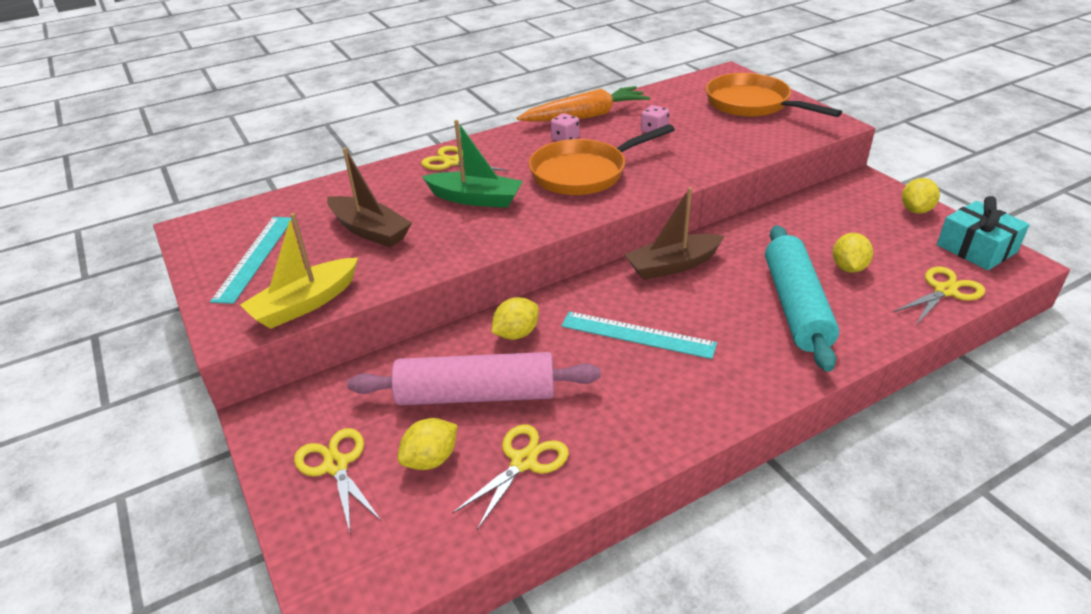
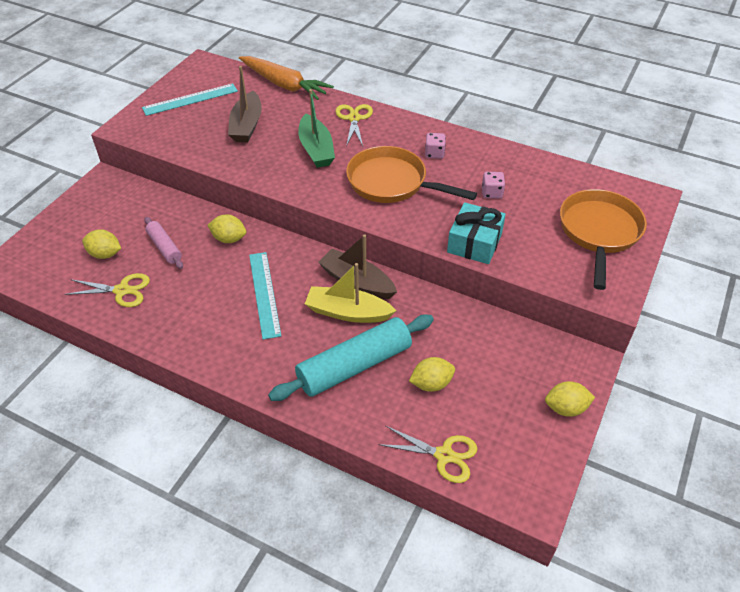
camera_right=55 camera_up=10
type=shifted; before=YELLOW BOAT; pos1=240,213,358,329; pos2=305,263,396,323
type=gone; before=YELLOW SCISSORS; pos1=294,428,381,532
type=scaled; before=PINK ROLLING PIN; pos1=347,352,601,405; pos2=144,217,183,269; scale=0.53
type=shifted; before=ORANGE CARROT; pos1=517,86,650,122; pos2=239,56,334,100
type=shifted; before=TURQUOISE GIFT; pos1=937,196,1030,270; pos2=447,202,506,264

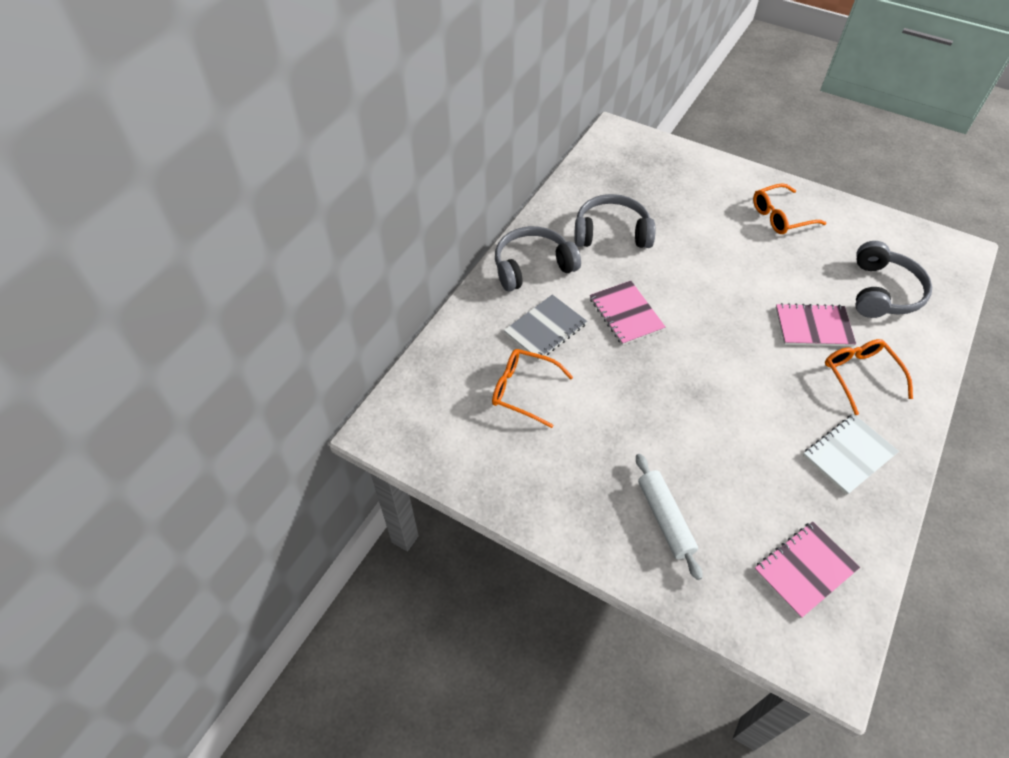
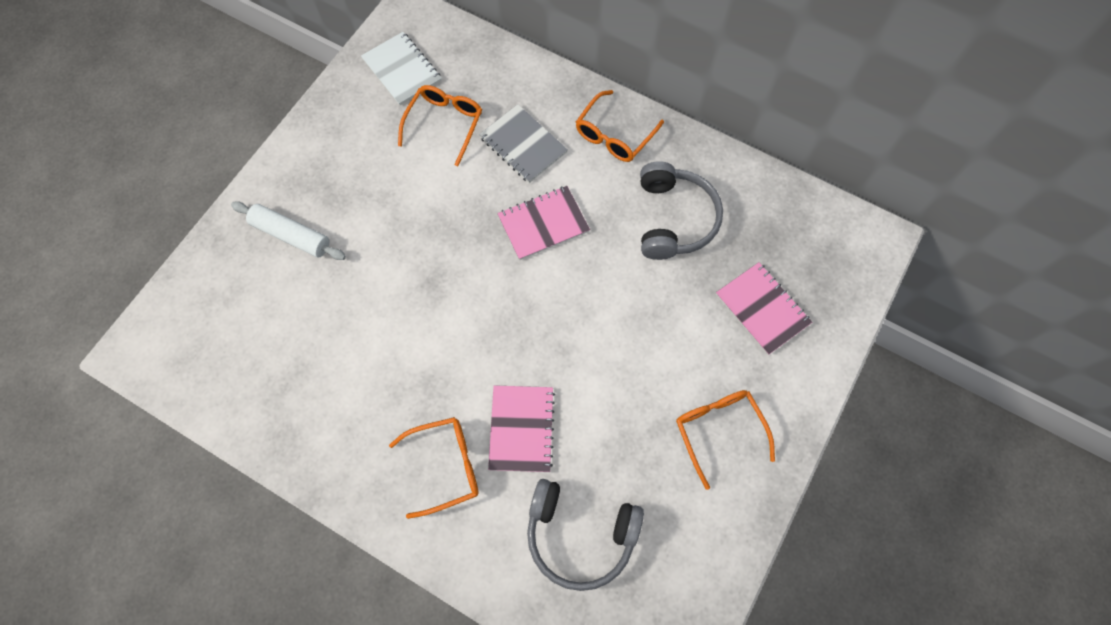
camera_right=90 camera_up=15
type=swapped; before=GREY HEADPHONES; after=ORANGE GLASSES; pos1=495,226,581,292; pos2=576,90,664,162
type=rotated; before=WHITE ROLLING PIN; pos1=636,454,702,580; pos2=231,201,346,260; turn=45
type=shifted; before=PINK NOTEBOOK; pos1=754,522,860,618; pos2=716,262,812,355
type=shifted; before=WHITE NOTEBOOK; pos1=803,414,899,495; pos2=361,32,442,105

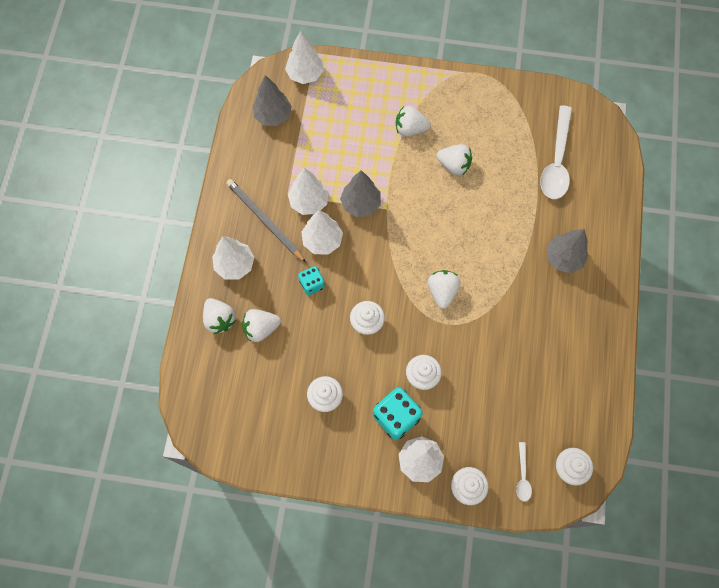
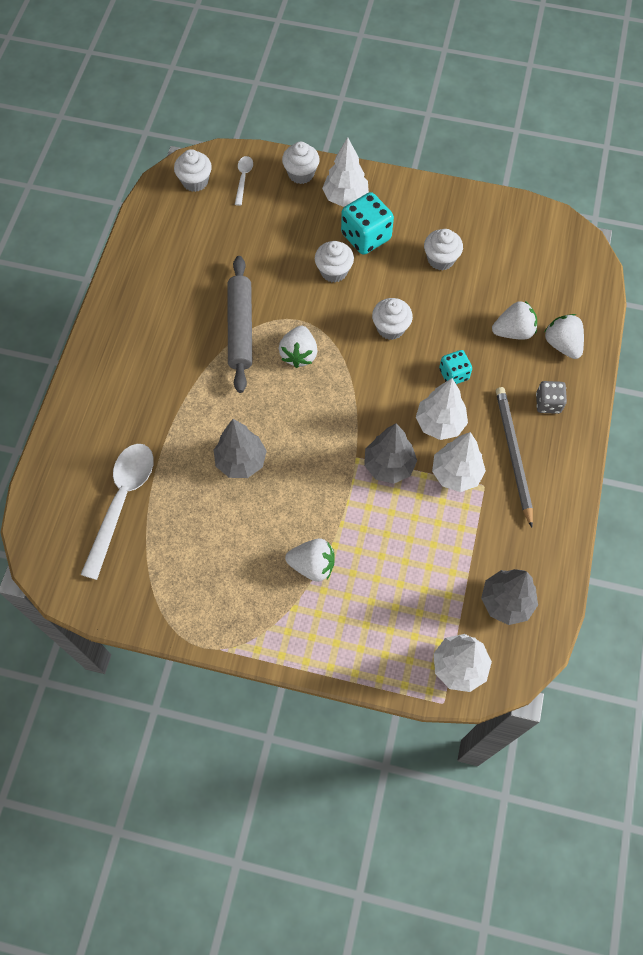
camera_right=-175 camera_up=-5
type=swapped; before=WHITE TREE; after=GREY DICE; pos1=212,236,254,280; pos2=536,381,567,414
type=rotated; before=GREY PENCIL; pos1=226,179,306,263; pos2=496,387,533,528; turn=-150
type=gone; before=WHITE STRAWBERRY; pos1=436,144,472,176
type=shifted; before=GREY TREE; pos1=547,229,589,273; pos2=214,419,267,478
type=new; after=GREY ROLLING PIN; pos2=228,256,252,393

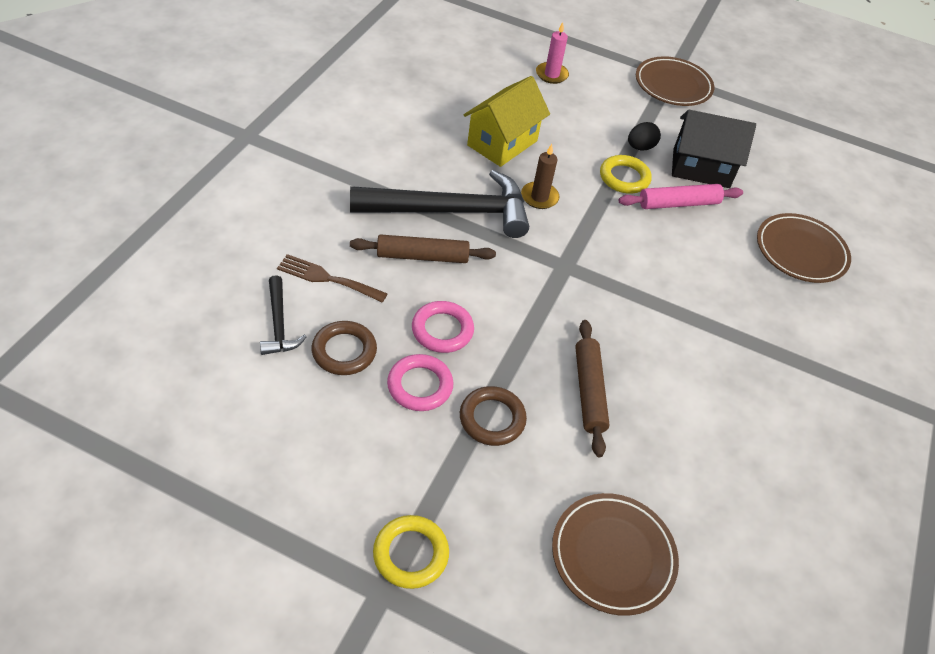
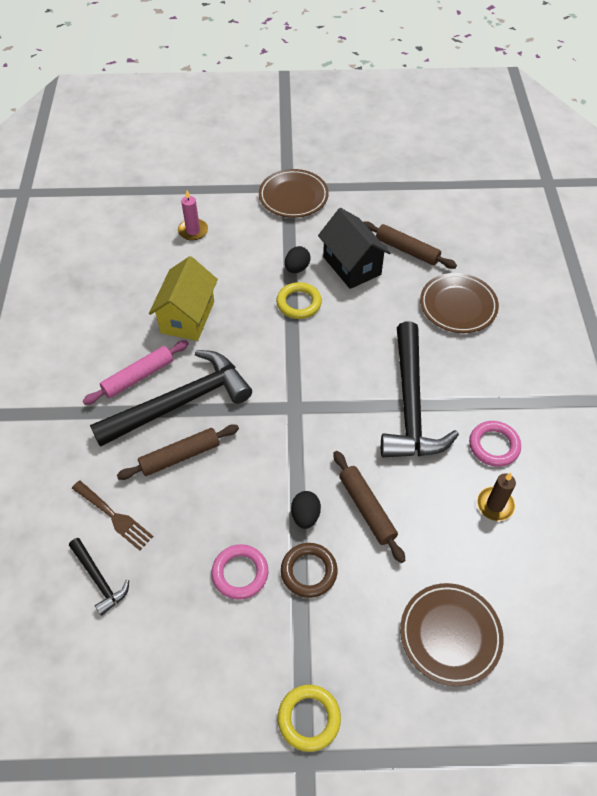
camera_right=-20 camera_up=5
type=rotated; before=BROWN FORK; pos1=277,254,388,303; pos2=72,481,154,550; turn=-135
type=gone; before=BROWN RING; pos1=311,321,377,375
type=shifted; before=PINK RING; pos1=412,301,474,353; pos2=469,421,521,467
type=shifted; before=BROWN CANDLE; pos1=521,144,560,209; pos2=477,473,516,521
type=shifted; before=PINK ROLLING PIN; pos1=619,184,743,209; pos2=83,340,189,405
type=rotated; before=BLACK HOUSE; pos1=672,110,756,188; pos2=318,208,390,289; turn=75
type=new; after=BLACK EGG; pos2=291,491,321,529
type=new; after=BROWN ROLLING PIN; pos2=363,221,457,269
type=new; after=BLACK HAMMER; pos2=381,321,459,458

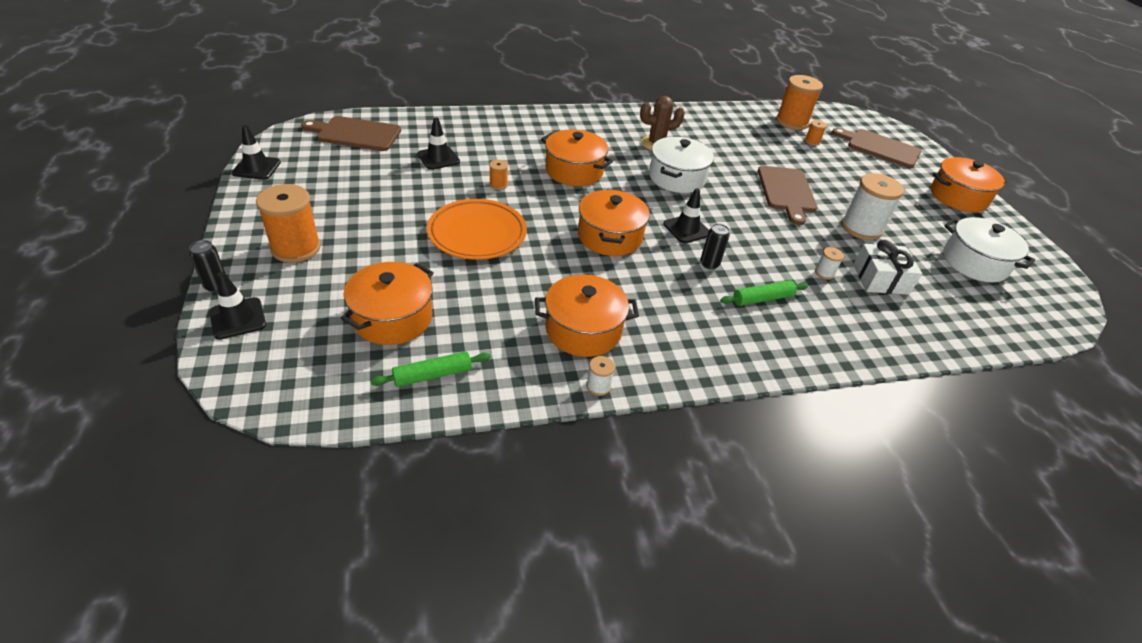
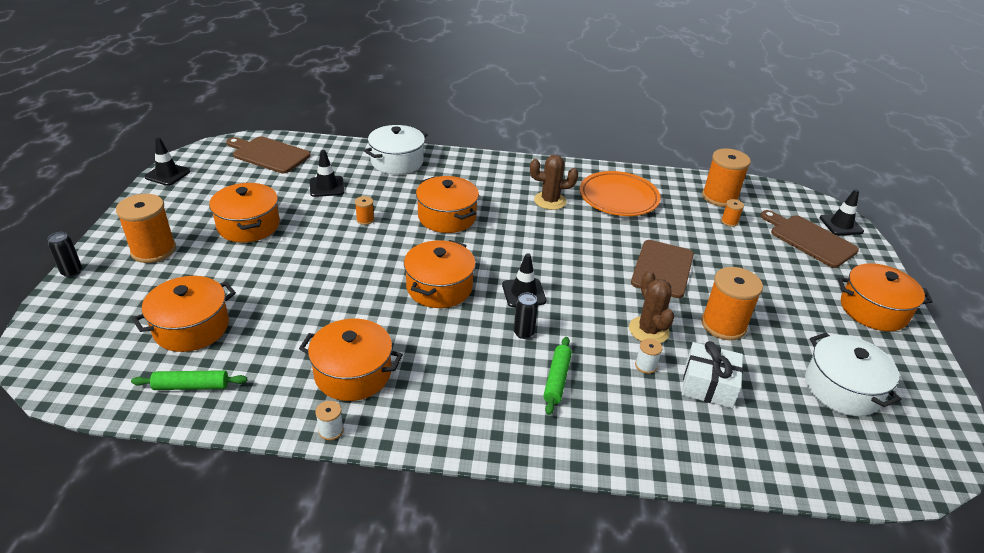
camera_right=20 camera_up=-5
type=shifted; before=BLACK TRAFFIC CONE; pos1=210,272,266,340; pos2=820,189,864,235
type=shifted; before=ORANGE PLATE; pos1=427,199,527,260; pos2=580,171,661,216
type=shifted; before=WHITE POT; pos1=649,137,714,193; pos2=364,125,428,175
type=rotated; before=GREEN ROLLING PIN; pos1=720,280,808,306; pos2=543,337,572,415; turn=-75
type=repainted; before=WHITE SPOOL; after=ORANGE SPOOL; pos1=841,173,904,240; pos2=701,267,763,340
type=new; after=ORANGE POT; pos2=209,182,280,243
type=new; after=BROWN CACTUS; pos2=629,270,674,343

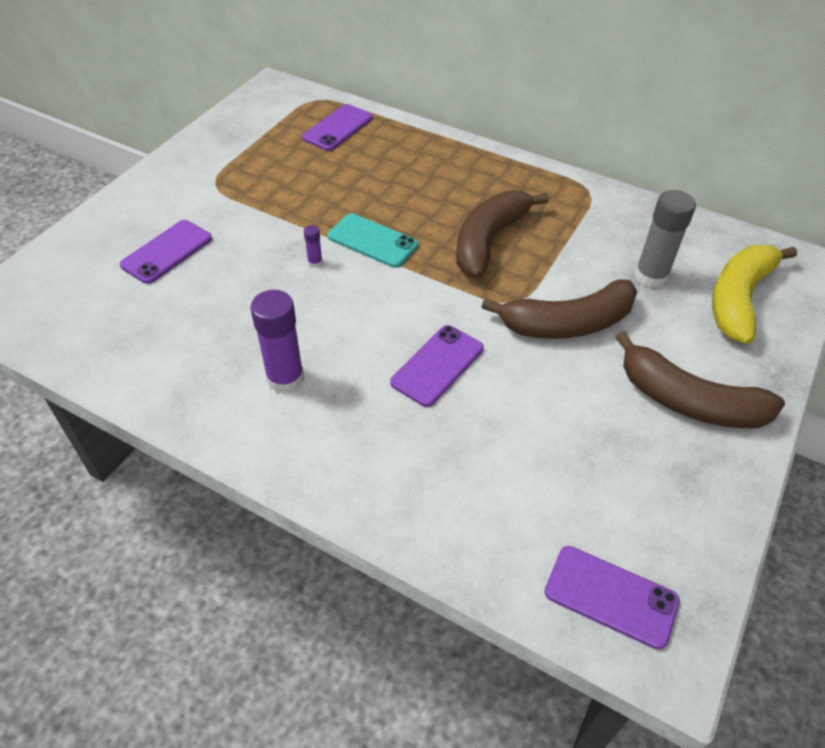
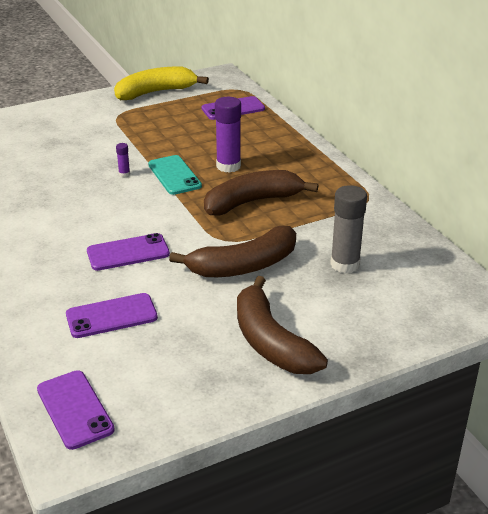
camera_right=35 camera_up=-15
type=shifted; before=PURPLE PHONE; pos1=120,220,212,284; pos2=66,293,158,338
type=shifted; before=PURPLE GLUE STICK; pos1=250,290,304,393; pos2=215,97,241,173
type=rotated; before=BROWN BANANA; pos1=482,279,637,339; pos2=169,226,296,277; turn=-45
type=shifted; before=YELLOW BANANA; pos1=712,245,797,344; pos2=114,67,209,100

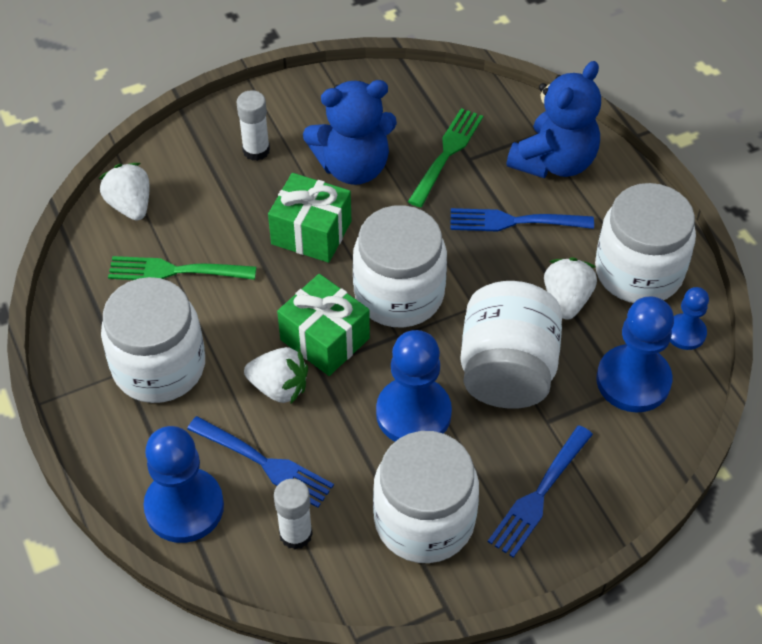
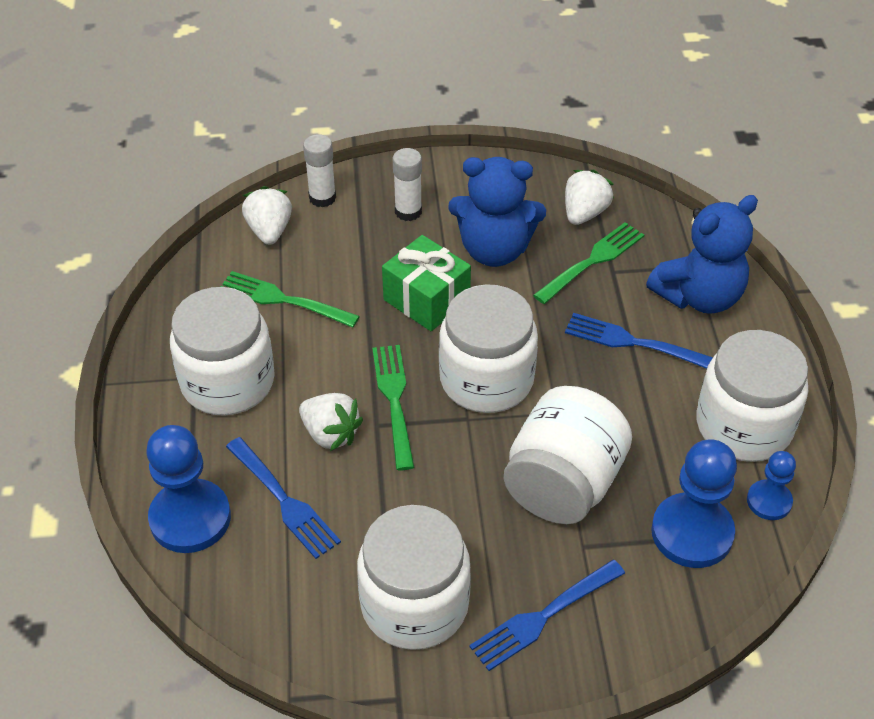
camera_right=20 camera_up=-5
type=shifted; before=WHITE GLUE STICK; pos1=274,479,313,550; pos2=303,134,336,207
type=swapped; before=GREEN GIFT; after=GREEN FORK; pos1=277,274,370,376; pos2=372,345,414,470
type=gone; before=BLUE PAWN; pos1=376,330,452,442
type=shifted; before=WHITE STRAWBERRY; pos1=544,258,597,319; pos2=565,170,614,225

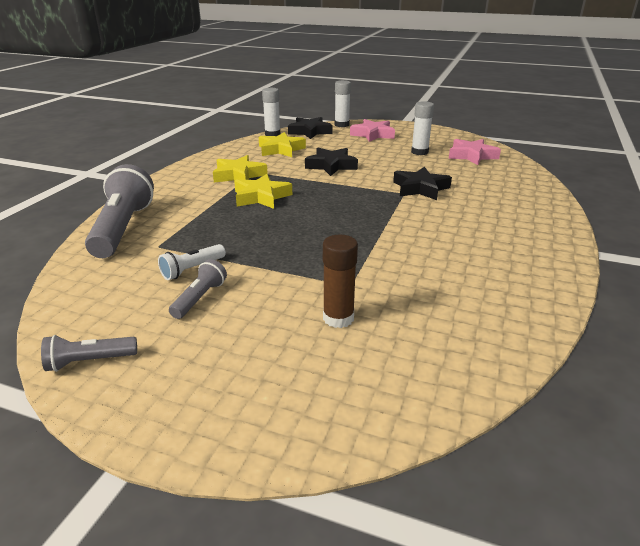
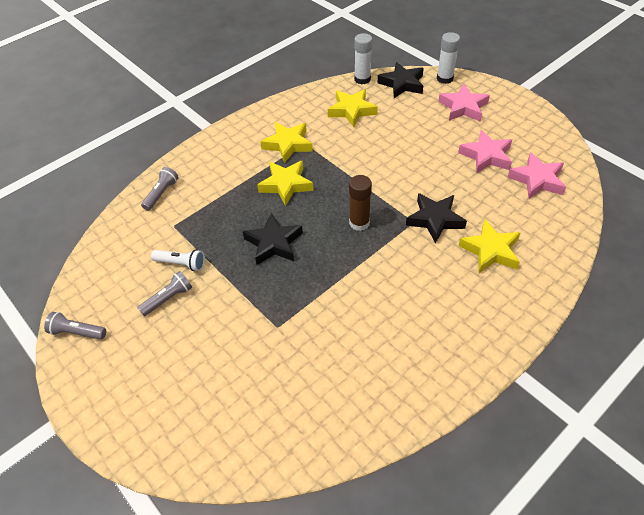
camera_right=30 camera_up=20
type=scaled; before=GREY FLASHLIGHT; pos1=85,164,154,258; pos2=141,167,179,211; scale=0.48
type=rotated; before=WHITE FLASHLIGHT; pos1=158,244,226,280; pos2=151,249,205,271; turn=-150
type=shifted; before=BLACK STAR; pos1=305,148,358,176; pos2=243,213,303,265
type=shifted; before=BROWN GLUE STICK; pos1=323,235,358,328; pos2=349,175,372,231
type=swapped; before=WHITE GLUE STICK; after=PINK STAR; pos1=411,101,434,155; pos2=458,130,512,174
type=new; after=YELLOW STAR; pos2=459,219,520,273

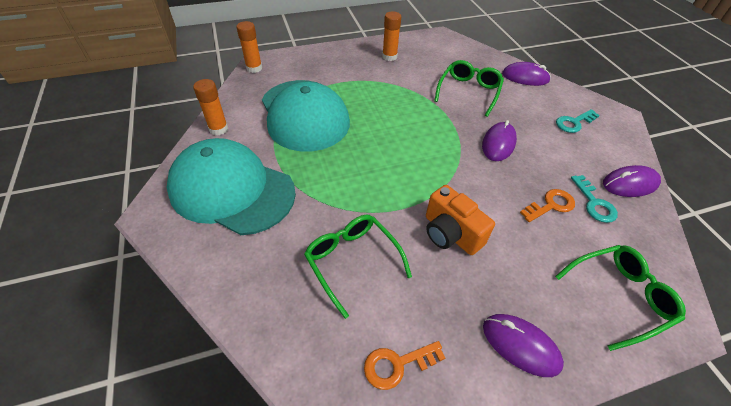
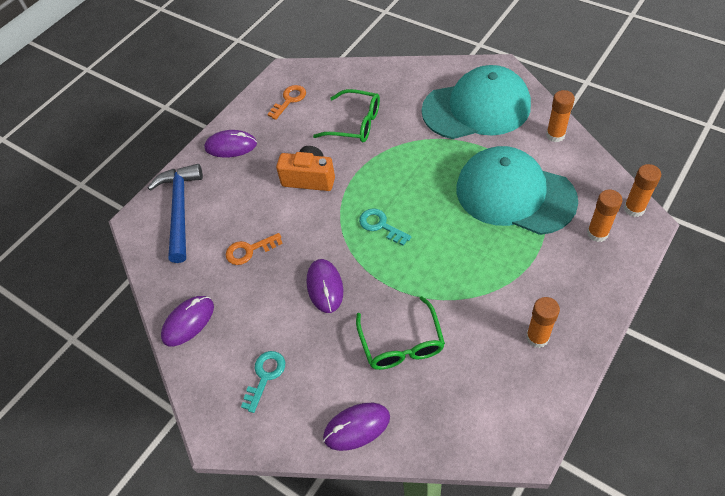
camera_right=150 camera_up=5
type=rotated; before=ORANGE KEY; pos1=520,189,575,222; pos2=226,233,283,265; turn=45
type=swapped; before=GREEN GLASSES; after=BLUE HAMMER; pos1=555,245,686,351; pos2=148,164,203,263
type=shifted; before=TURQUOISE KEY; pos1=571,175,618,223; pos2=359,208,411,246
type=new; after=ORANGE GLUE STICK; pos2=587,190,622,242

